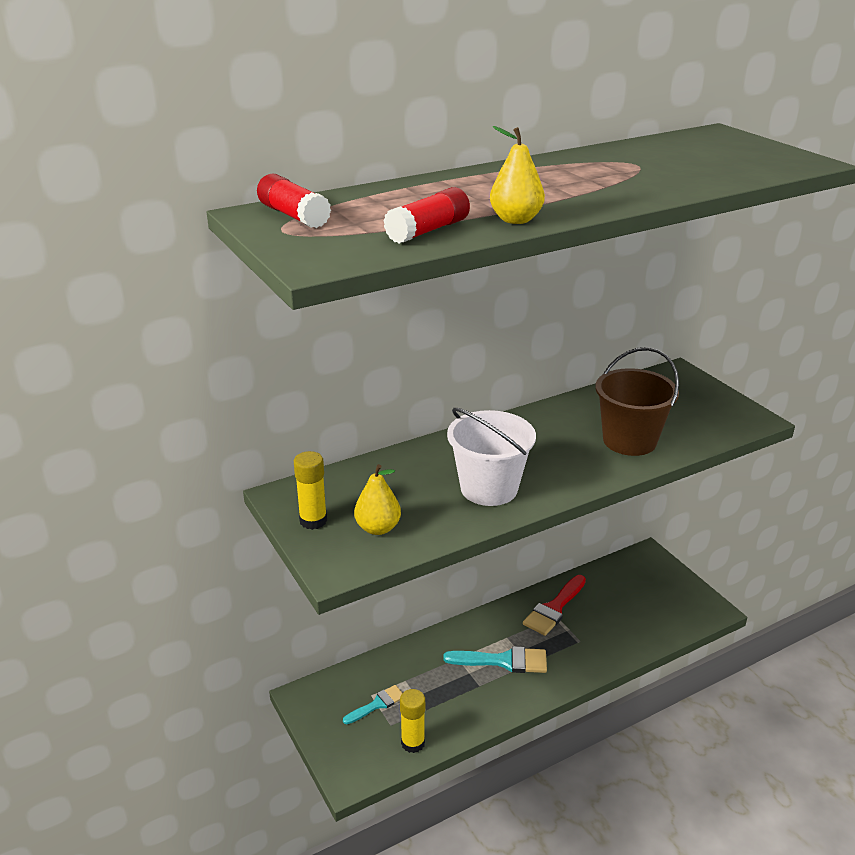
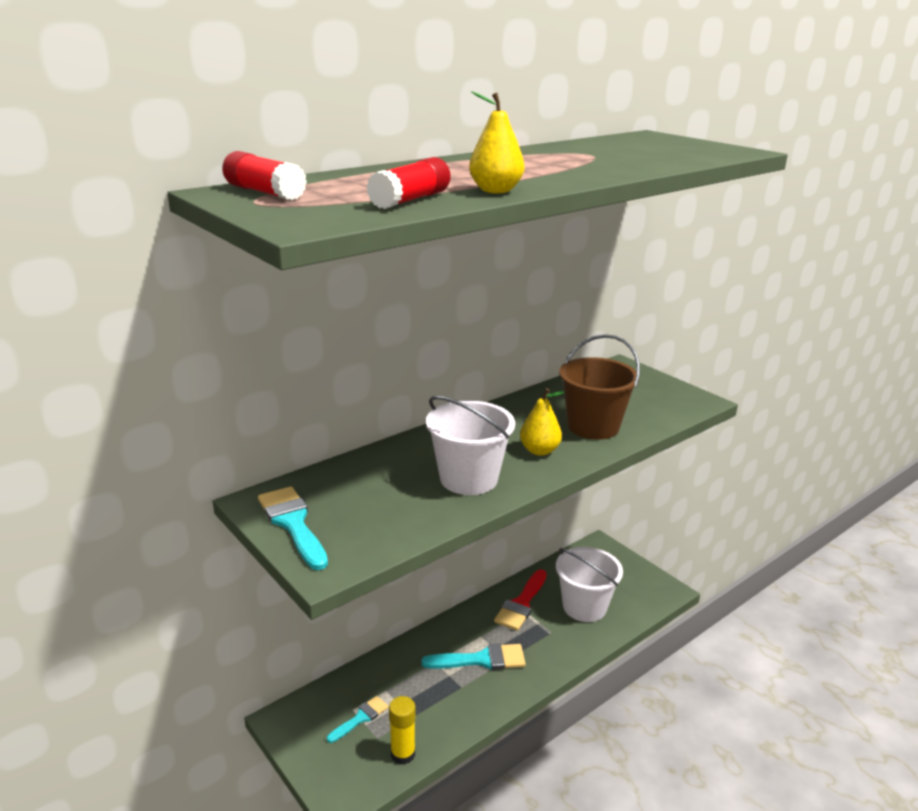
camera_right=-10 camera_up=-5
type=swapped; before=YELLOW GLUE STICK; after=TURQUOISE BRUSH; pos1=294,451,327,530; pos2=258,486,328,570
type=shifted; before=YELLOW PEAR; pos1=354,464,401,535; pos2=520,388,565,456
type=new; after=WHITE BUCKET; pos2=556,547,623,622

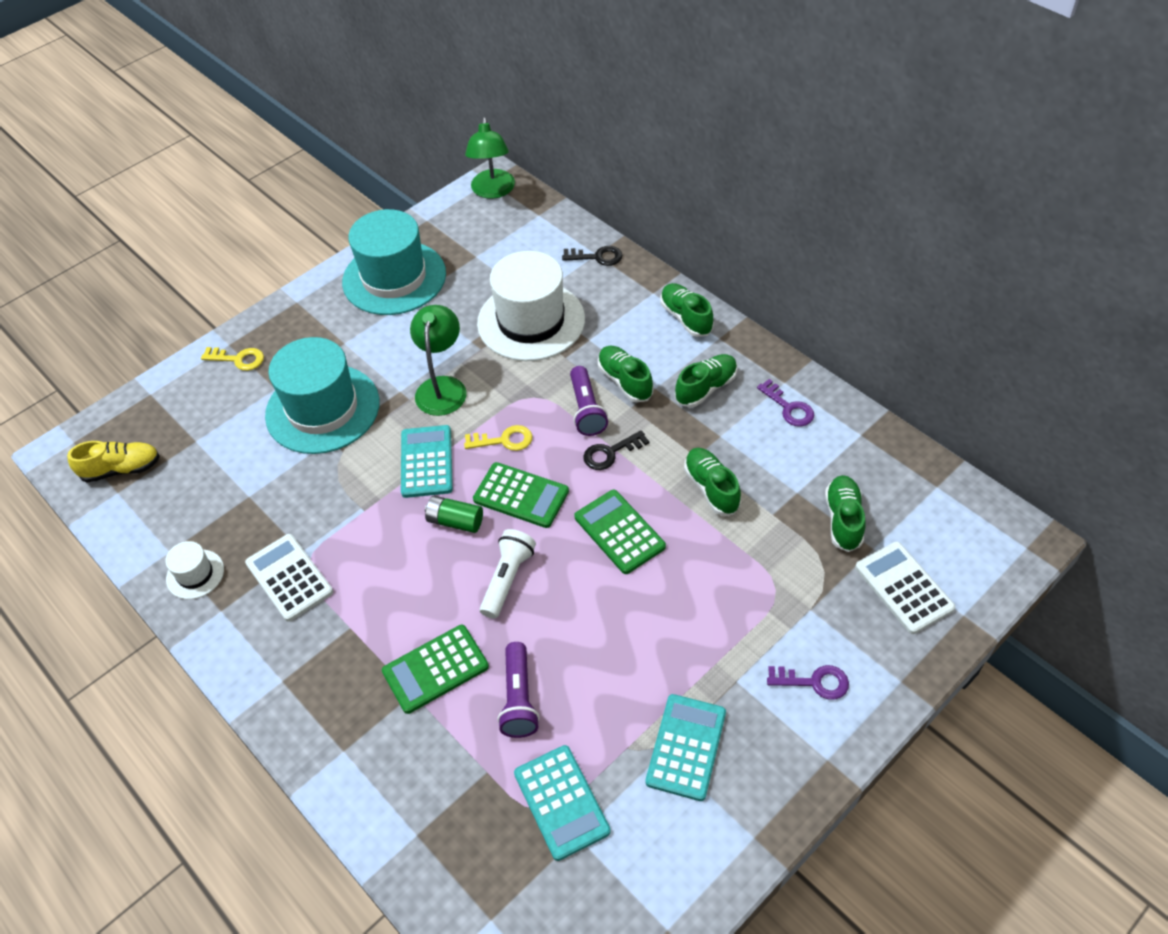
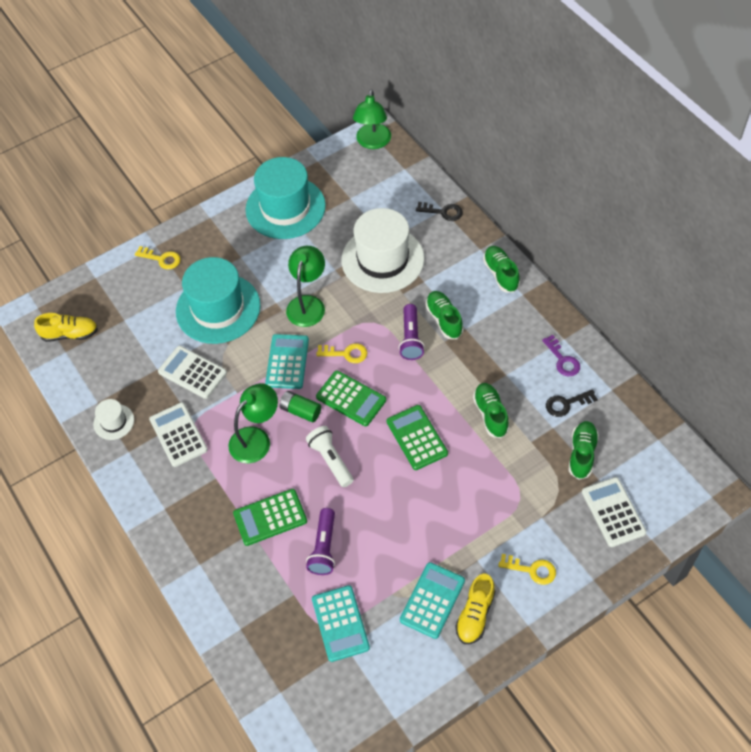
camera_right=10 camera_up=5
type=rotated; before=WHITE FLASHLIGHT; pos1=480,529,536,619; pos2=306,426,354,487; turn=-60
type=shifted; before=BLACK KEY; pos1=583,430,650,470; pos2=546,389,598,417
type=gone; before=GREEN SHOE; pos1=675,354,737,407
type=repainted; before=PURPLE KEY; after=YELLOW KEY; pos1=767,665,849,700; pos2=498,554,556,585
type=new; after=WHITE CALCULATOR; pos2=158,346,227,399
type=new; after=GREEN LAMP; pos2=228,383,278,463
type=new; after=YELLOW SHOE; pos2=455,574,495,644

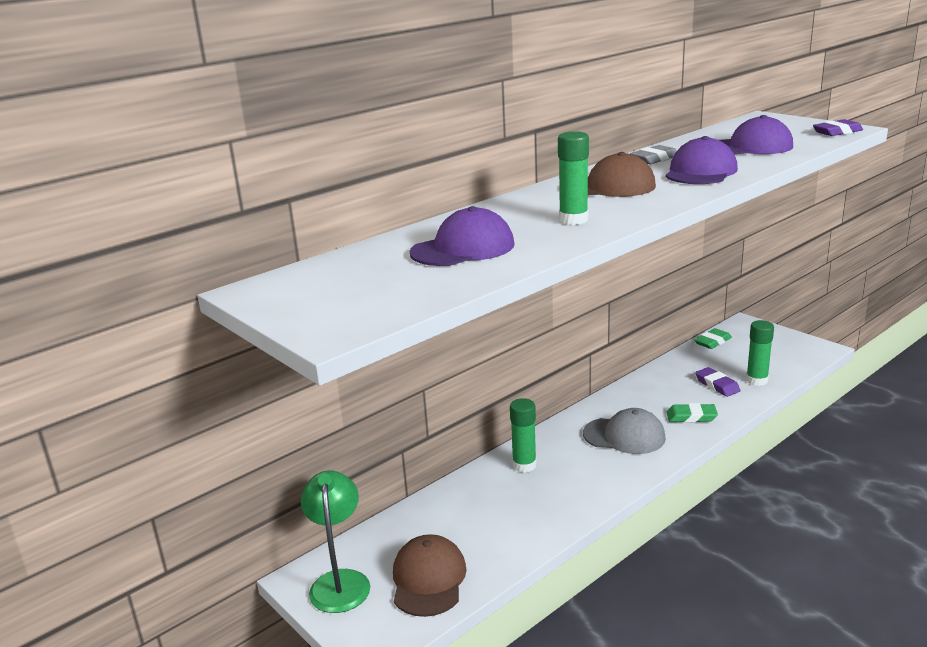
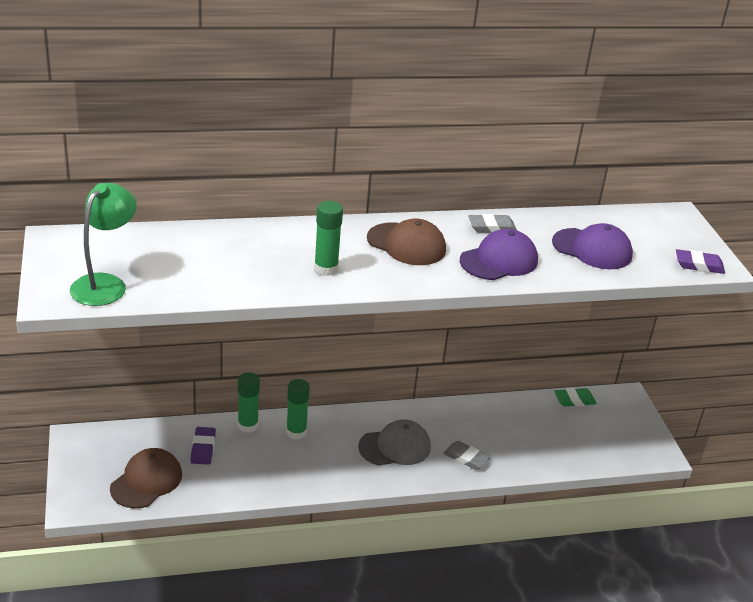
camera_right=25 camera_up=10
type=shifted; before=GREEN LAMP; pos1=301,471,370,613; pos2=70,183,137,306
type=gone; before=PURPLE CAP; pos1=409,206,514,266
type=rotated; before=GREY CAP; pos1=583,408,666,454; pos2=358,419,431,466; turn=-60
type=repainted; before=GREEN ERASER; after=GREY ERASER; pos1=666,403,718,423; pos2=443,441,491,470
type=shifted; before=PURPLE ERASER; pos1=695,367,741,397; pos2=191,427,216,465
type=shifted; before=GREEN GLUE STICK; pos1=746,320,774,386; pos2=238,372,260,433

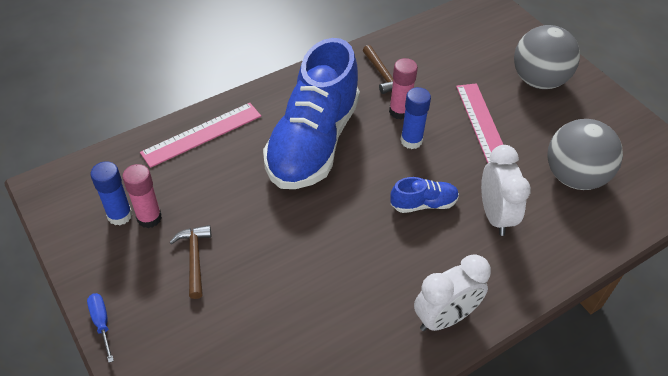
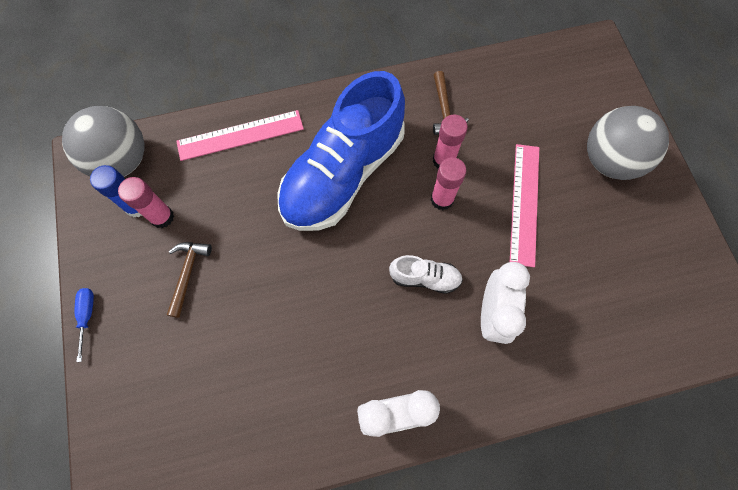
camera_right=20 camera_up=20
type=repainted; before=BLUE SHOE; after=WHITE SHOE; pos1=390,177,459,213; pos2=389,255,463,294
type=repainted; before=BLUE GLUE STICK; after=PINK GLUE STICK; pos1=400,87,431,149; pos2=431,157,466,210
type=shifted; before=GREY BALL; pos1=548,119,623,190; pos2=62,106,145,177

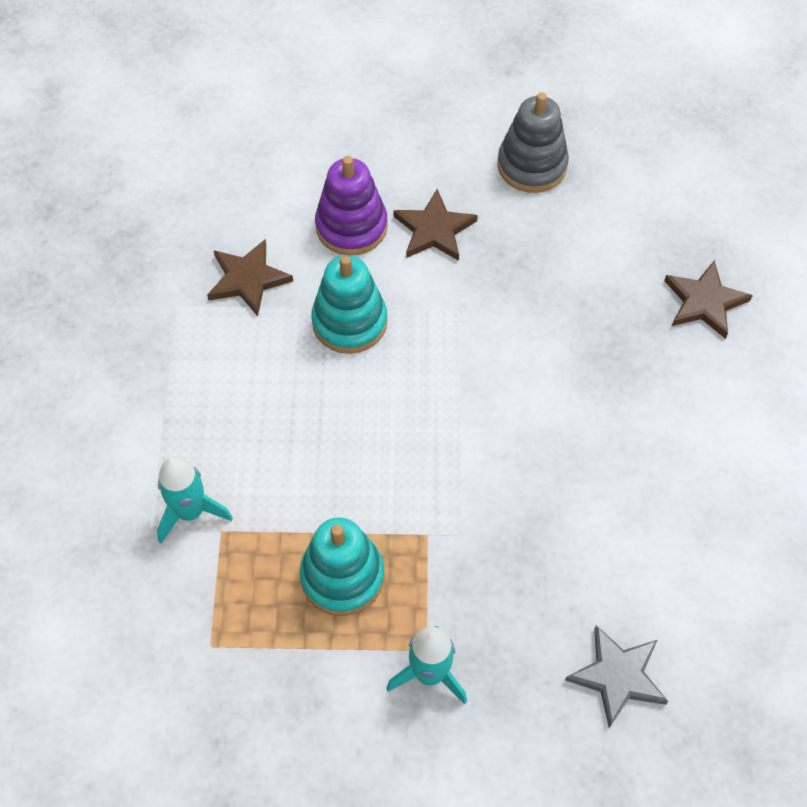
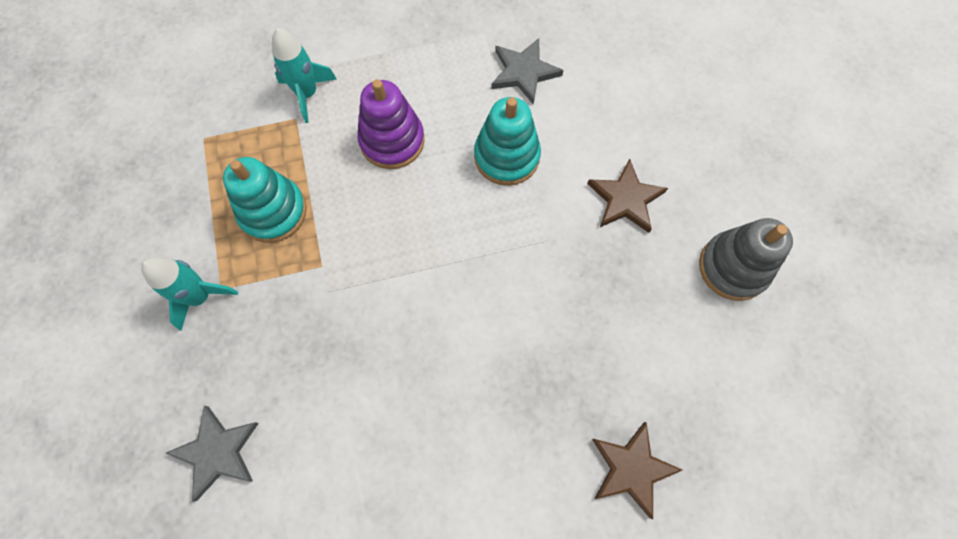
camera_right=75 camera_up=10
type=repainted; before=BROWN STAR; after=GREY STAR; pos1=207,239,293,316; pos2=491,38,564,105
type=shifted; before=PURPLE STACKING TOY; pos1=315,156,388,256; pos2=357,79,425,169

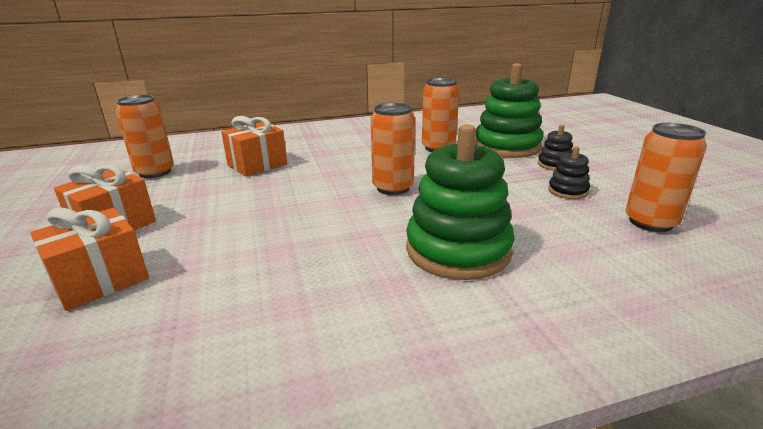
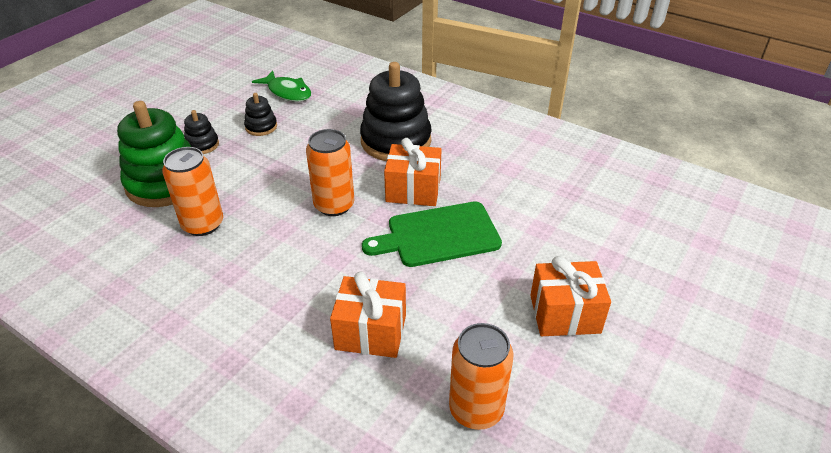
camera_right=-130 camera_up=15
type=shifted; before=ORANGE GIFT; pos1=30,207,149,311; pos2=384,138,442,206
type=repainted; before=GREEN STACKING TOY; after=BLACK STACKING TOY; pos1=406,124,515,280; pos2=360,62,432,161
type=swapped; before=ORANGE CAN; after=GREEN FISH; pos1=625,123,707,232; pos2=252,71,311,102
type=new; after=GREEN CUTTING BOARD; pos2=362,201,502,267

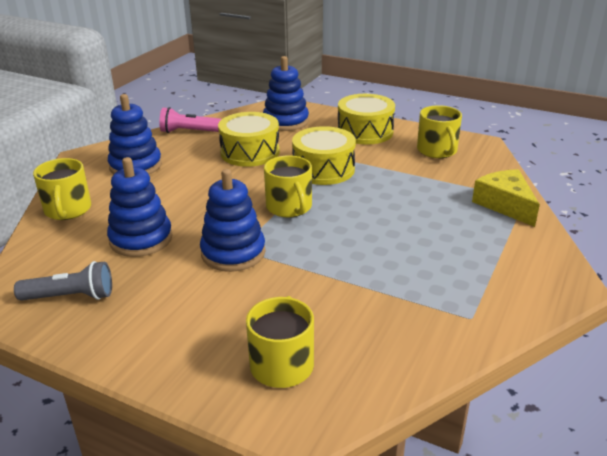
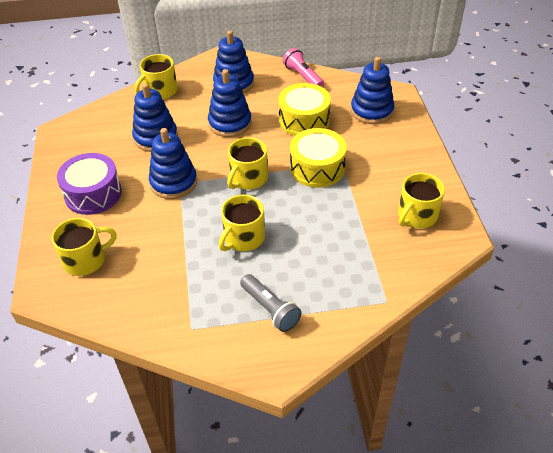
camera_right=55 camera_up=15
type=shifted; before=GREY FLASHLIGHT; pos1=14,261,112,301; pos2=240,274,301,332
type=gone; before=YELLOW DRUM; pos1=338,94,395,145
type=gone; before=YELLOW CHEESE; pos1=472,169,540,227
type=new; after=PURPLE DRUM; pos2=57,153,122,215
type=new; after=BLUE STACKING TOY; pos2=208,69,252,137
type=new; after=YELLOW MUG; pos2=219,195,265,251

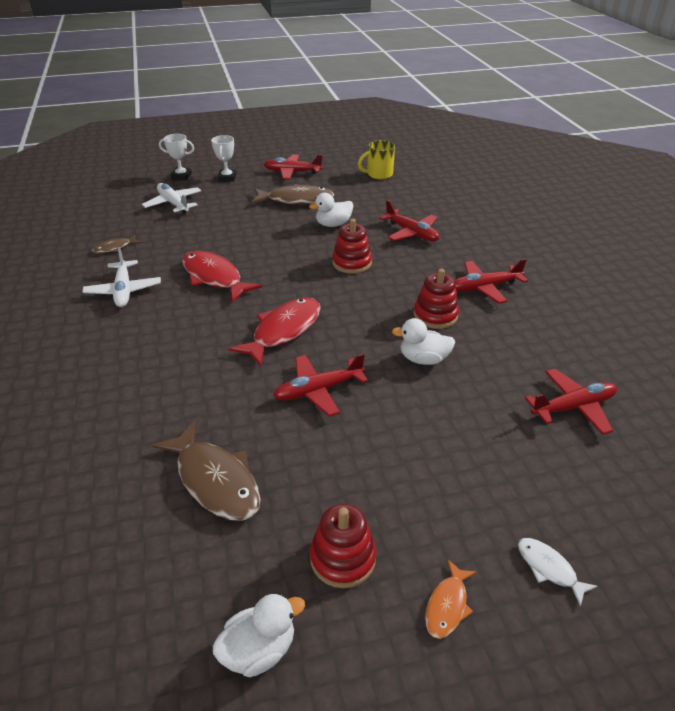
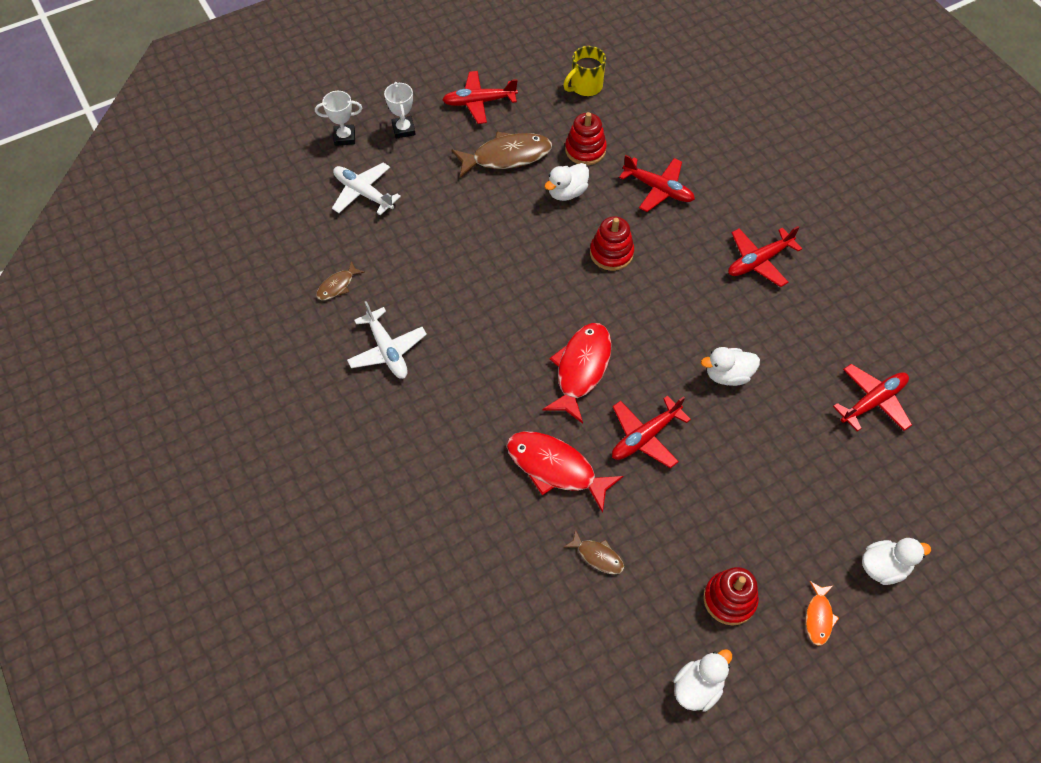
camera_right=-15 camera_up=20
type=scaled; before=BROWN FISH; pos1=152,420,261,521; pos2=563,529,624,574; scale=0.5
type=shifted; before=RED FISH; pos1=182,251,262,303; pos2=506,431,623,513
type=shifted; before=RED STACKING TOY; pos1=414,269,459,329; pos2=565,112,607,165
type=swapped; before=WHITE FISH; after=WHITE DUCK; pos1=518,538,598,606; pos2=862,538,931,585

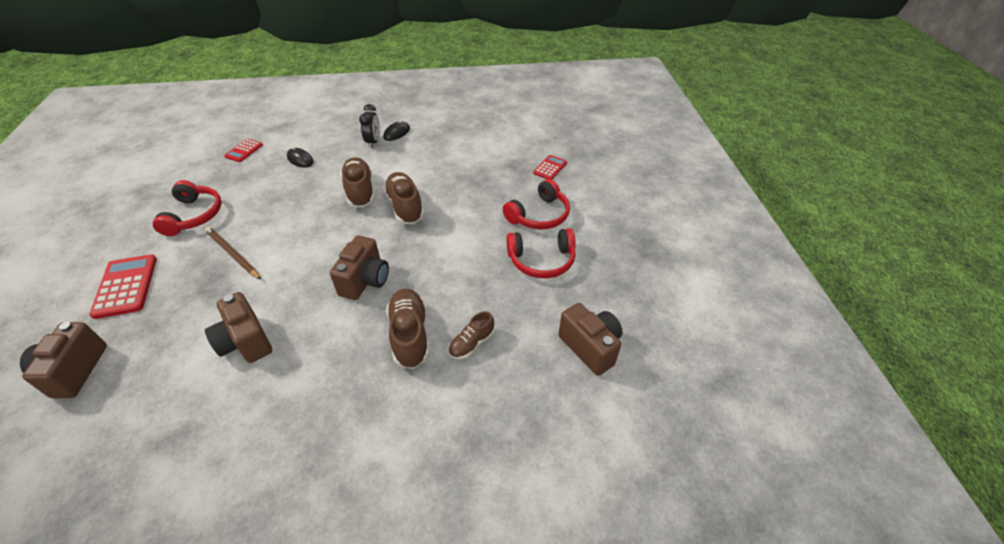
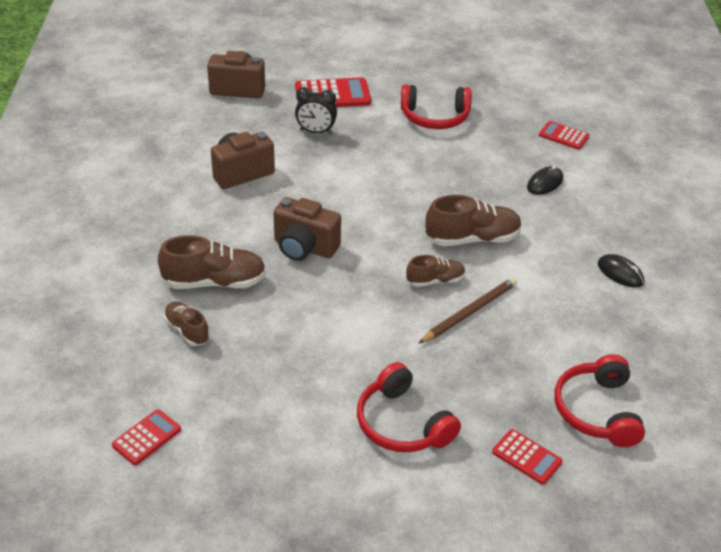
camera_right=95 camera_up=-5
type=shifted; before=BROWN PENCIL; pos1=205,227,261,280; pos2=419,278,517,343
type=shifted; before=BLACK CLOCK; pos1=359,104,380,148; pos2=295,87,337,134
type=scaled; before=BROWN SHOE; pos1=383,172,424,224; pos2=406,255,465,287; scale=0.59
type=shifted; before=RED HEADPHONES; pos1=507,228,576,278; pos2=555,354,645,447
type=swapped; before=BROWN CAMERA; after=RED CALCULATOR; pos1=559,303,623,376; pos2=112,409,181,465

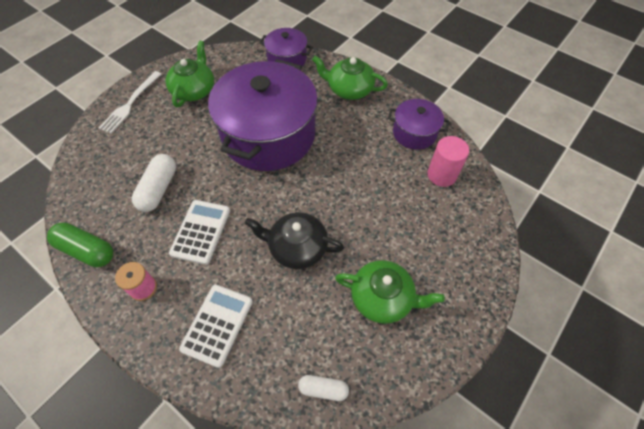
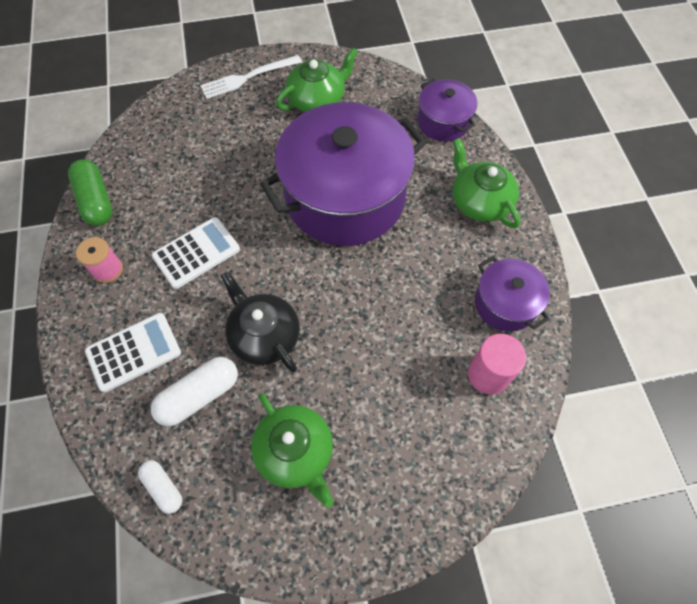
camera_right=40 camera_up=5
type=shifted; before=WHITE CAPSULE; pos1=132,154,176,212; pos2=151,357,238,426

